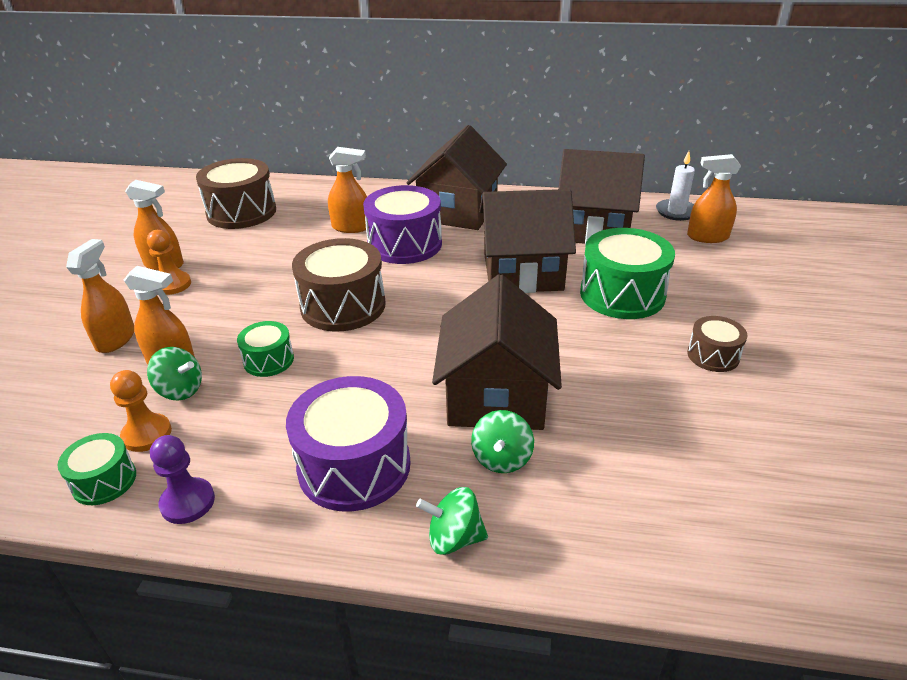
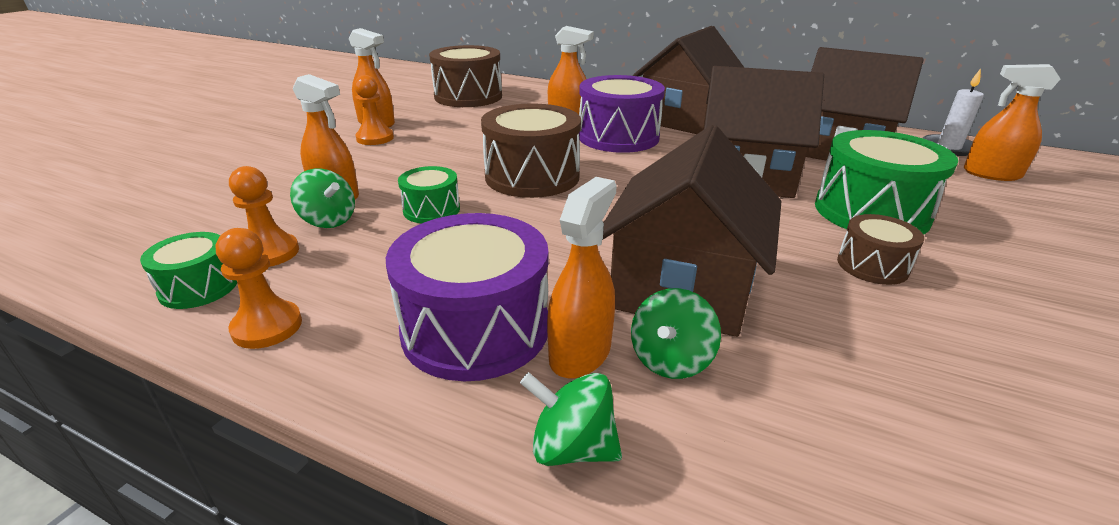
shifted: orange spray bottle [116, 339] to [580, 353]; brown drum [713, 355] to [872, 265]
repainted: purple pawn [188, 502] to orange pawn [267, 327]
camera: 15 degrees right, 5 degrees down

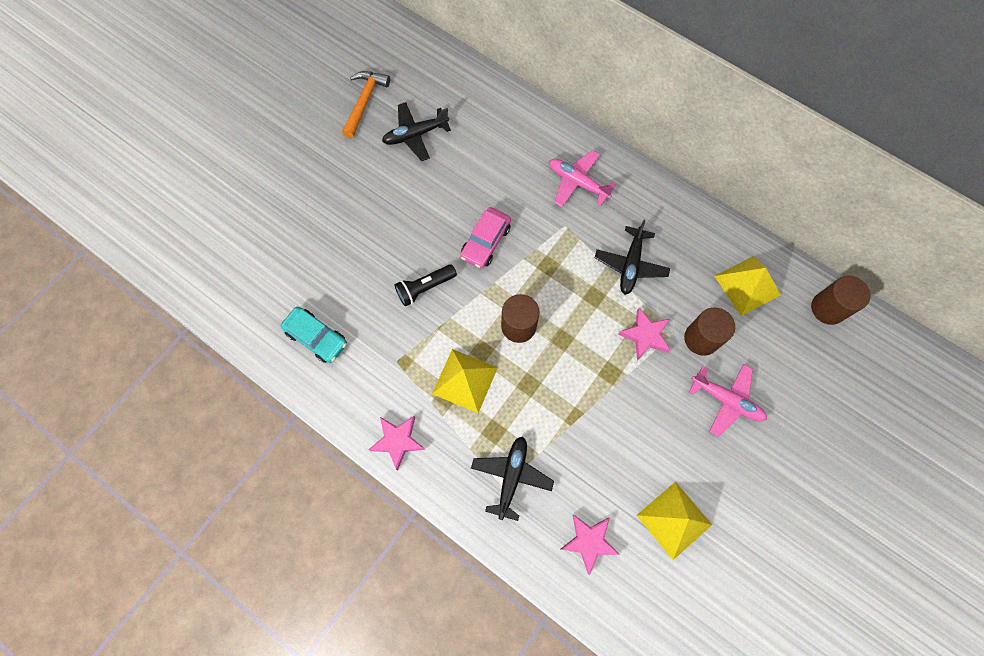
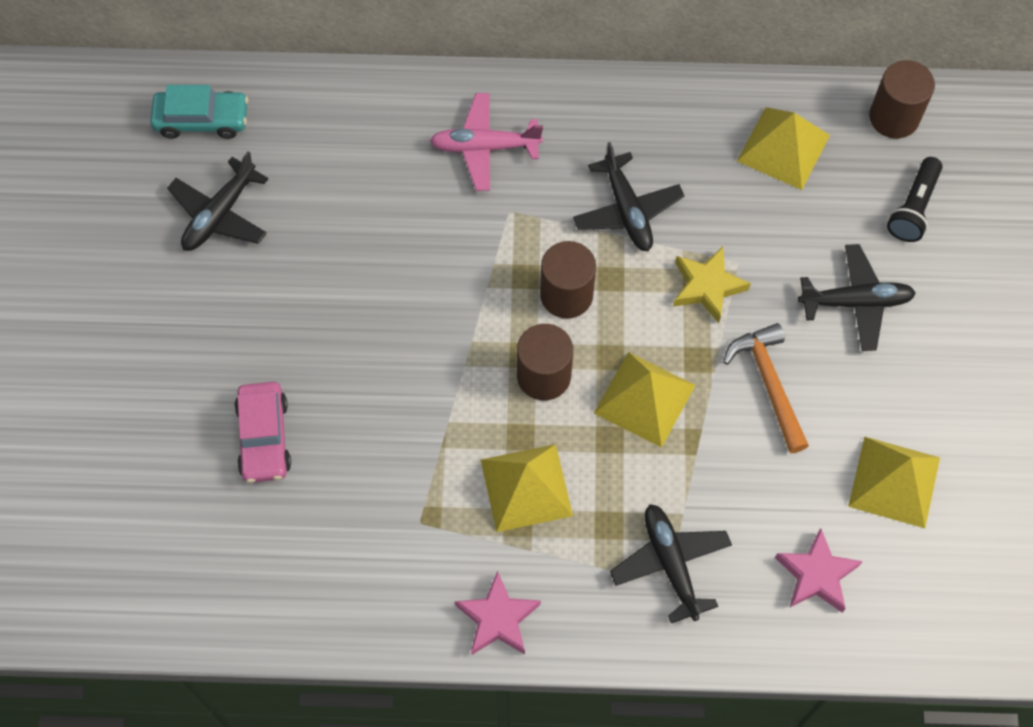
new: yellow pyramid [644, 399]
shifted: orange hammer [364, 102] to [769, 384]; pink car [485, 242] to [264, 437]; black flashlight [424, 288] to [913, 208]; turquoise car [316, 337] to [202, 120]; brown cylinder [701, 339] to [566, 295]
repainted: pink star [645, 336] to yellow star [707, 287]; pink plane [726, 400] to black plane [855, 302]
camera: 35 degrees left, 5 degrees down

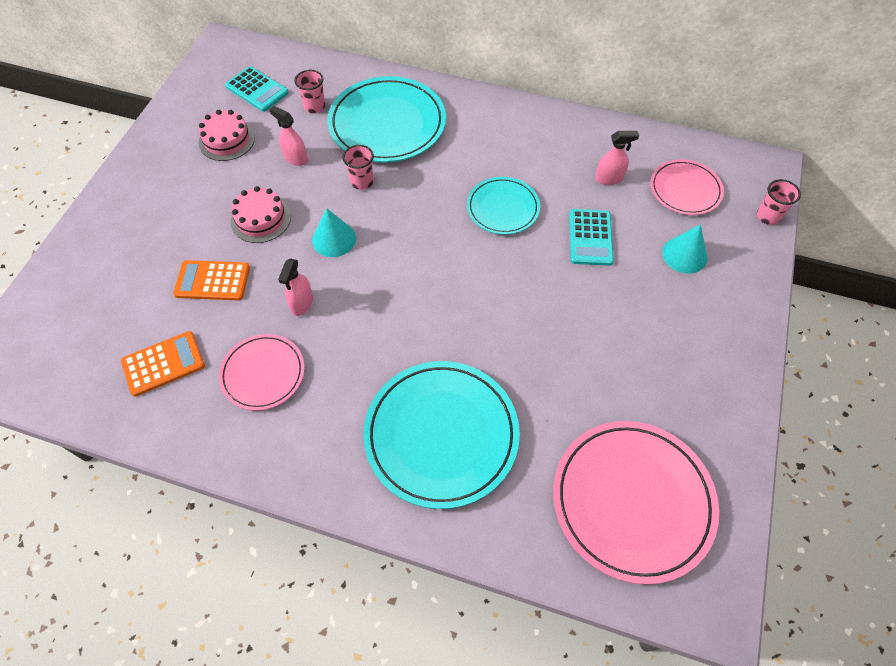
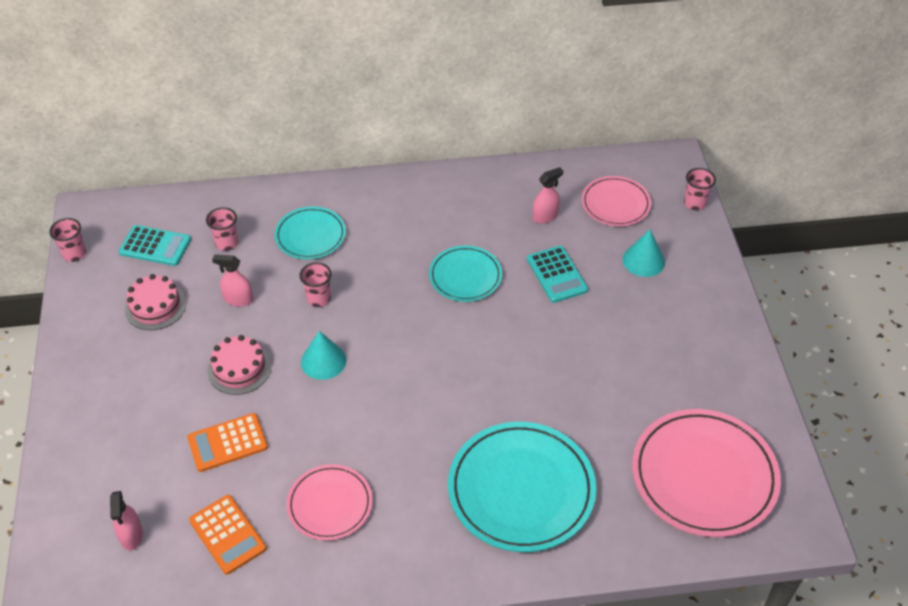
new: pink cup [74, 254]
shifted: pink spray bottle [301, 303] to [131, 535]
rotated: orange calculator [163, 364] = [227, 534] 105 degrees clockwise
scaled: turquoise plate [387, 124] = [310, 236] x0.57
camera: 25 degrees left, 10 degrees down

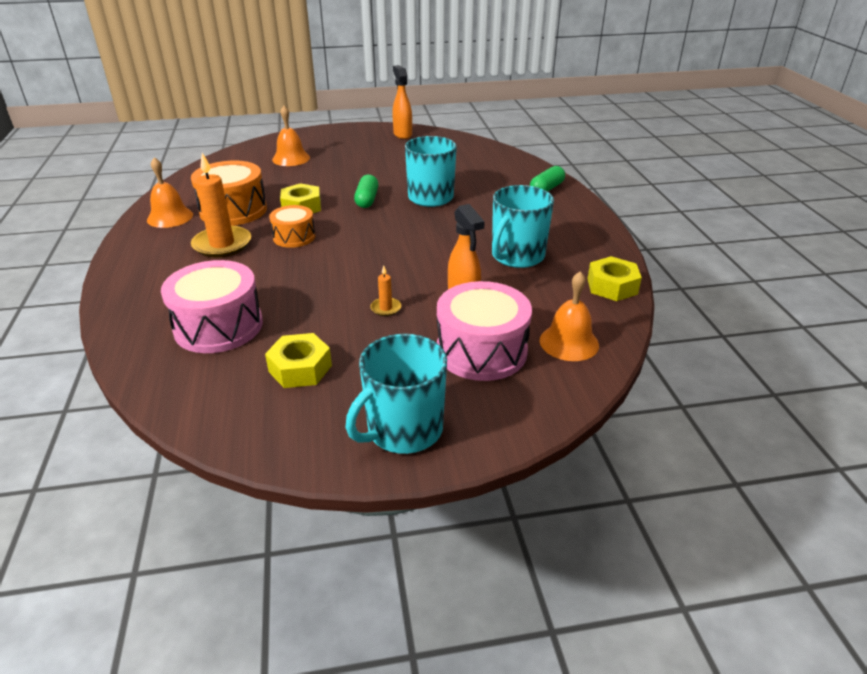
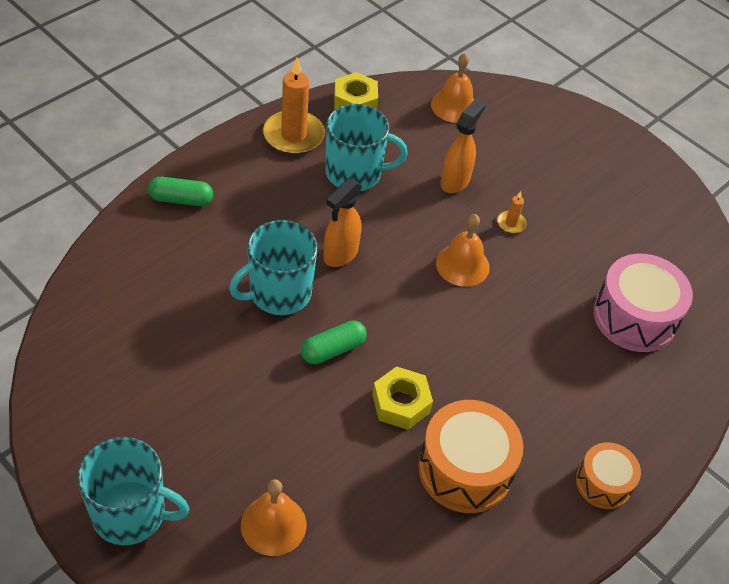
gone: pink drum [481, 351]; yellow nut [300, 368]
shifted: orange spray bottle [402, 134] to [340, 254]; orange candle [222, 244] to [293, 135]; orange bell [170, 217] to [462, 265]; orange drum [294, 237] to [603, 483]; turquoise mug [403, 430] to [131, 513]
camera: 130 degrees left, 15 degrees up

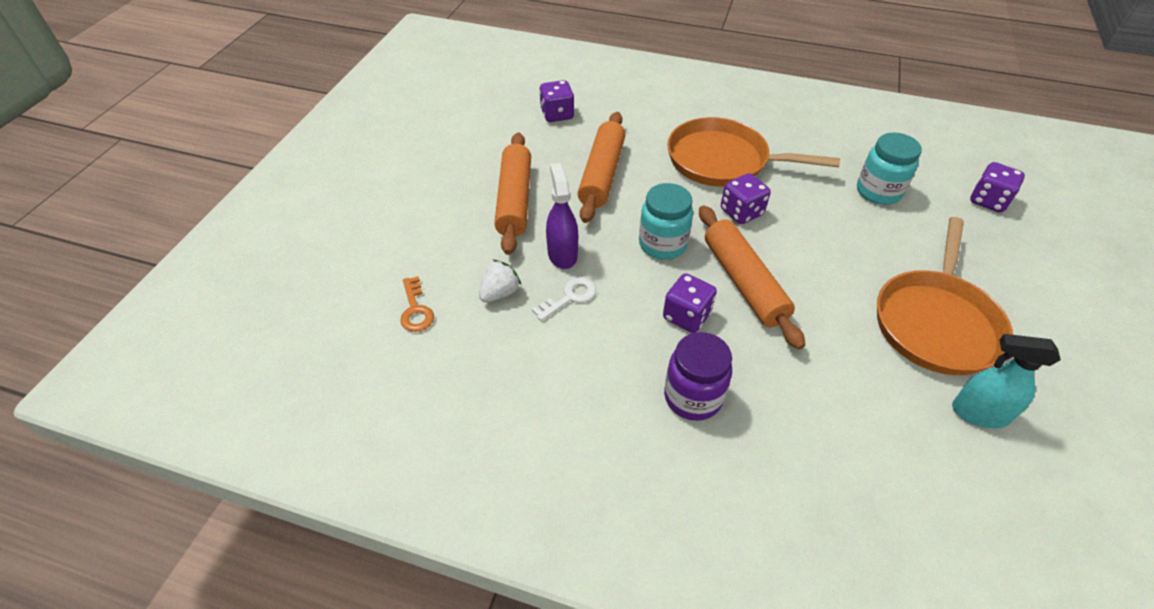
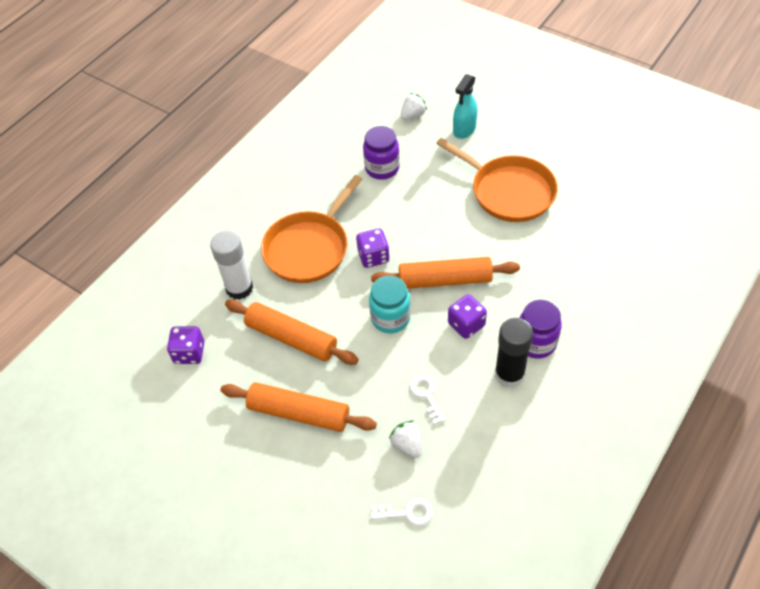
gone: purple spray bottle [562, 254]
new: white glue stick [239, 288]; black glue stick [509, 374]
shifted: turquoise spray bottle [979, 413] to [464, 129]
swapped: purple dice [988, 201] to white strawberry [413, 115]
repainted: turquoise jar [878, 192] to purple jar [382, 168]; orange key [416, 309] to white key [407, 512]
camera: 70 degrees left, 5 degrees up

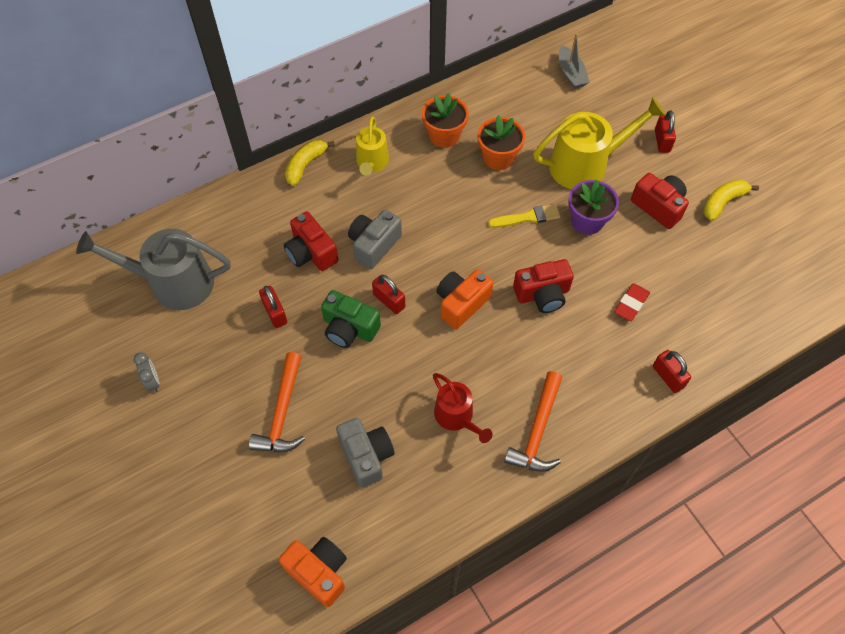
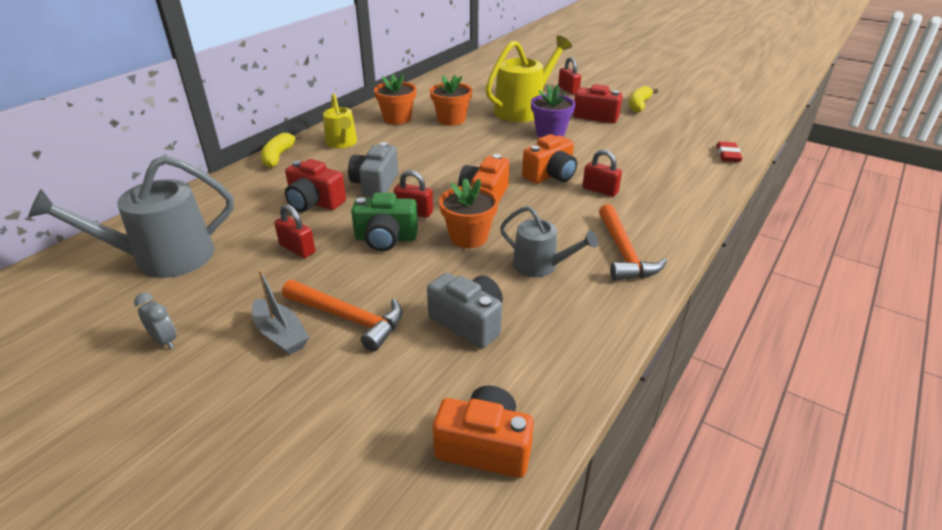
gone: yellow brush [527, 217]
new: orange flower pot [468, 237]
shifted: grey boat [571, 74] to [280, 334]; red eraser [631, 304] to [727, 155]; red padlock [668, 377] to [600, 190]
repainted: red camera [542, 294] to orange camera [550, 175]; red watering can [457, 417] to grey watering can [540, 266]
rotated: orange hammer [282, 412] = [348, 318] 45 degrees counterclockwise
camera: 25 degrees left, 25 degrees down

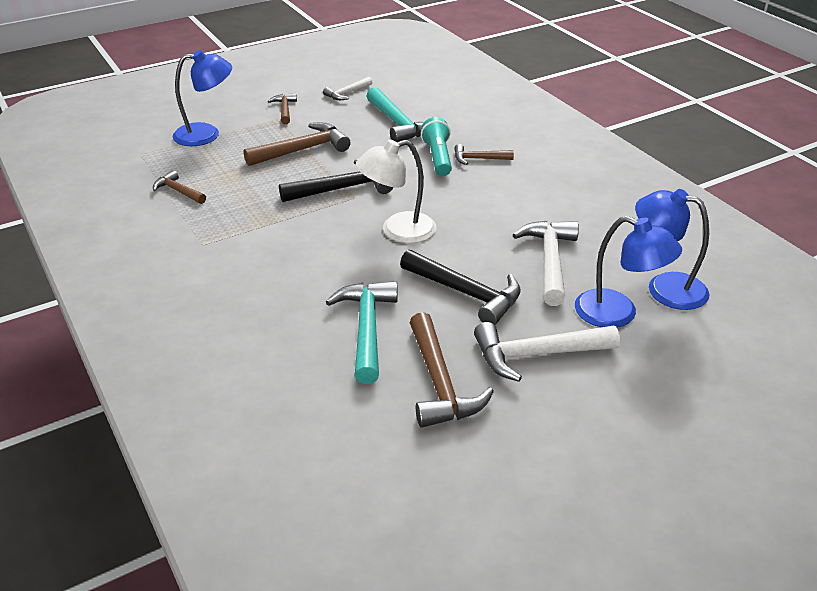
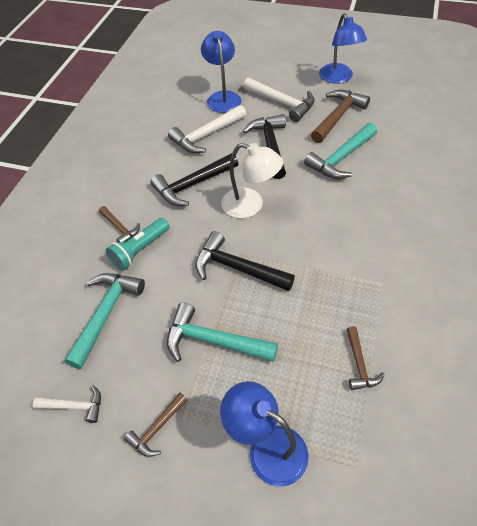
new: black hammer [192, 185]
shifted: blue lamp [664, 287] to [338, 78]
repainted: brown hammer [302, 150] to turquoise hammer [213, 341]
camera: 130 degrees left, 15 degrees up

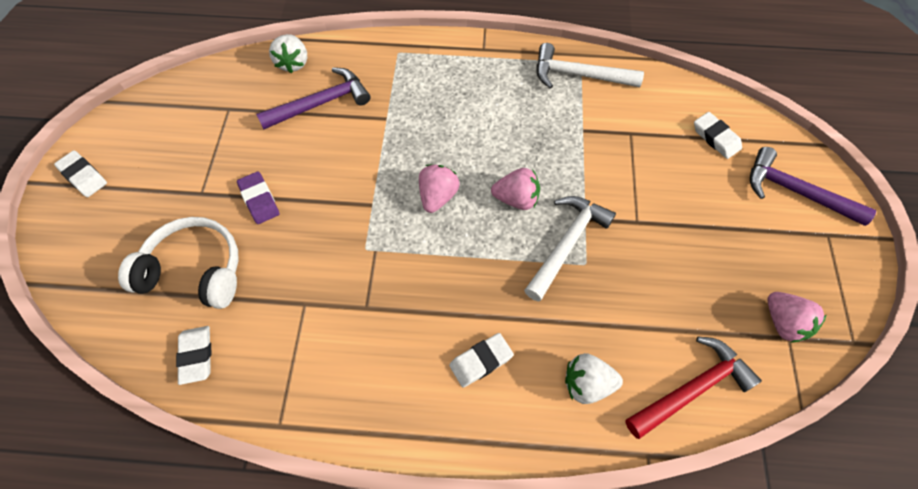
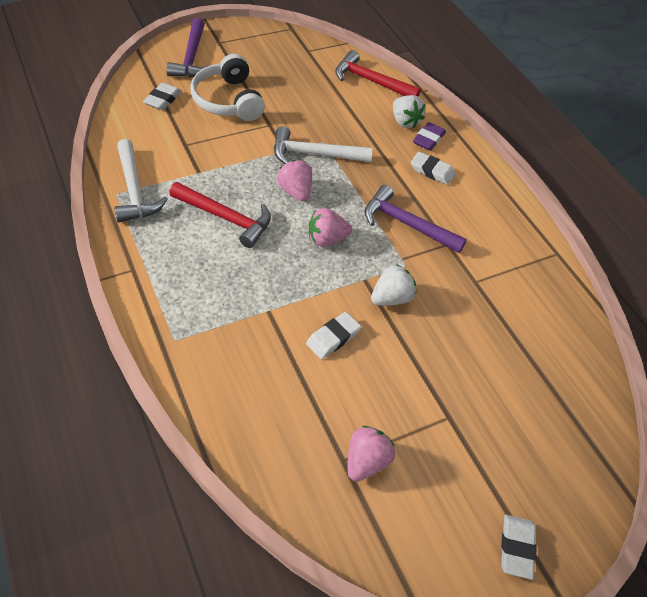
new: red hammer [225, 218]
shifted: white strawberry [293, 63] to [391, 298]; purple hammer [320, 103] to [407, 224]; purple eraser [259, 200] to [428, 139]; white headphones [194, 271] to [228, 100]; pink strawberry [783, 323] to [366, 461]; white eraser [196, 356] to [333, 338]
camera: 125 degrees left, 10 degrees down

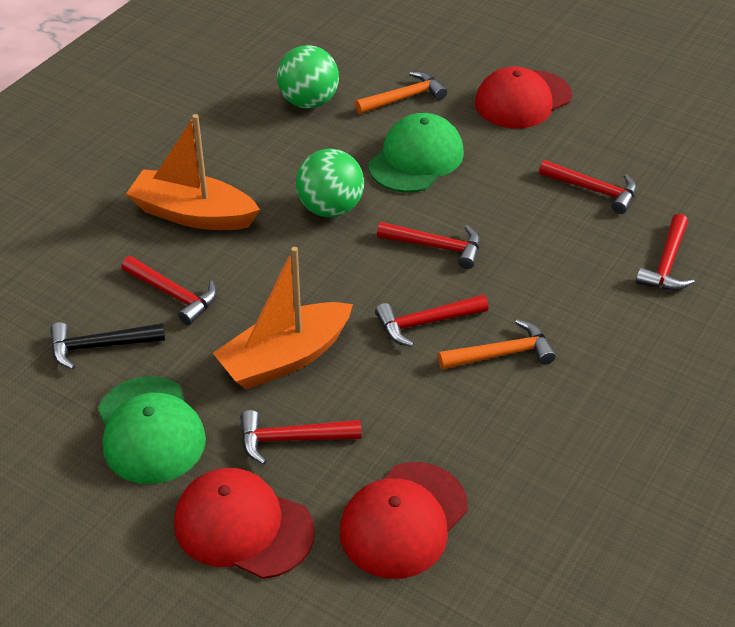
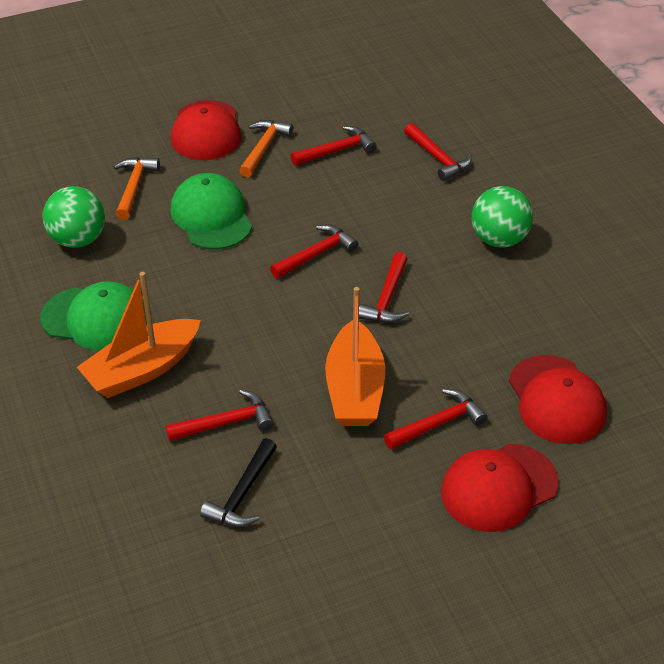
shifted: green ball [330, 208] to [499, 239]; orange hammer [501, 354] to [263, 148]; green cap [150, 430] to [95, 319]
rotated: red hammer [291, 439] = [438, 423] 150 degrees counterclockwise
camera: 55 degrees left, 0 degrees up

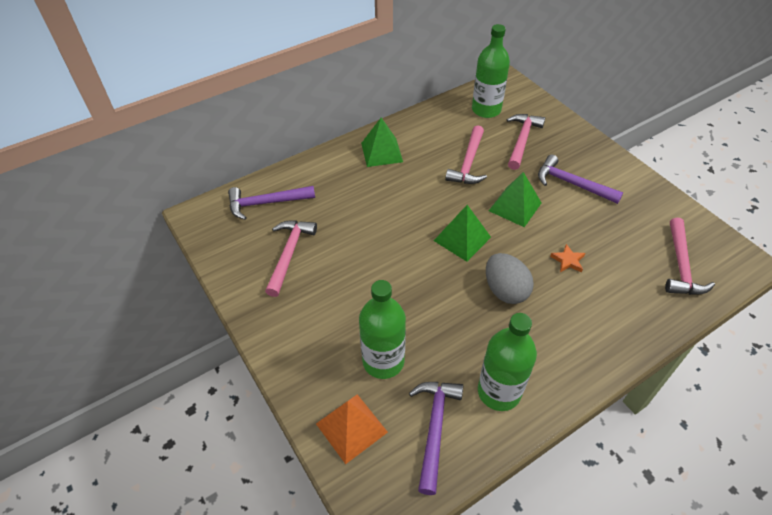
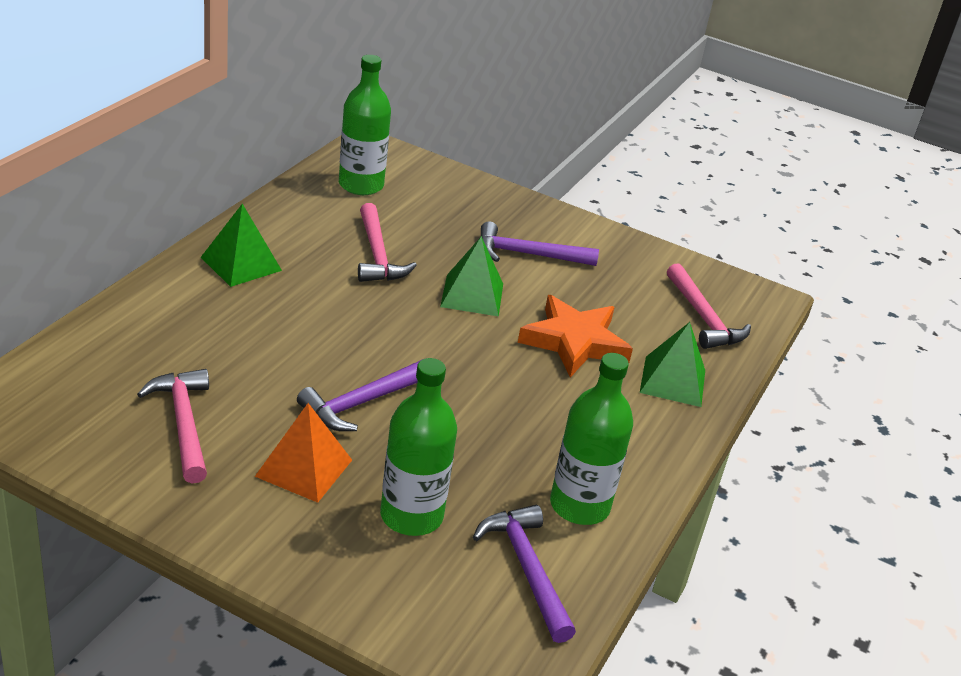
gone: pink hammer [522, 140]; grey egg [505, 290]
shifted: purple hammer [266, 203] to [363, 402]; green pyramid [462, 238] to [672, 381]; orange pyramid [351, 428] to [304, 468]
scaled: orange star [568, 260] = [574, 342] x2.33
camera: 35 degrees left, 15 degrees down

